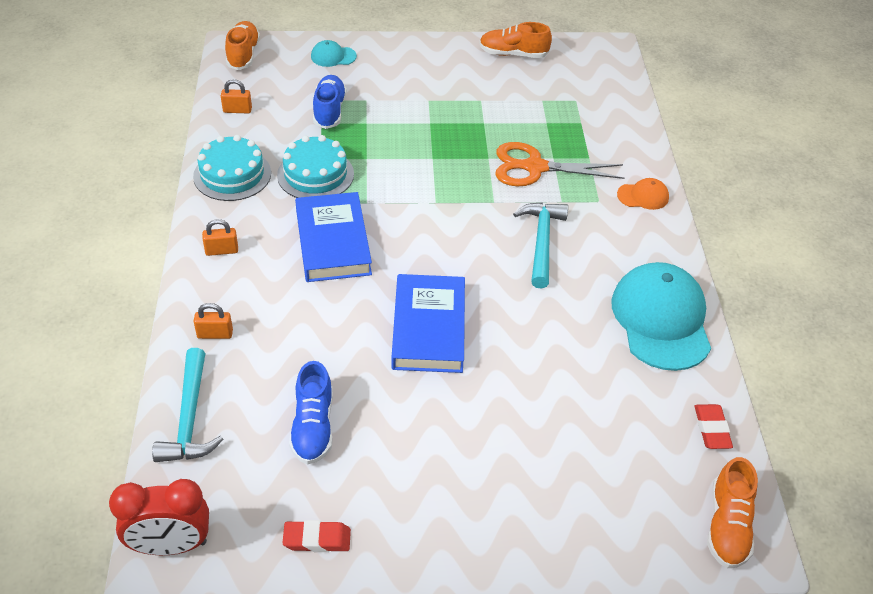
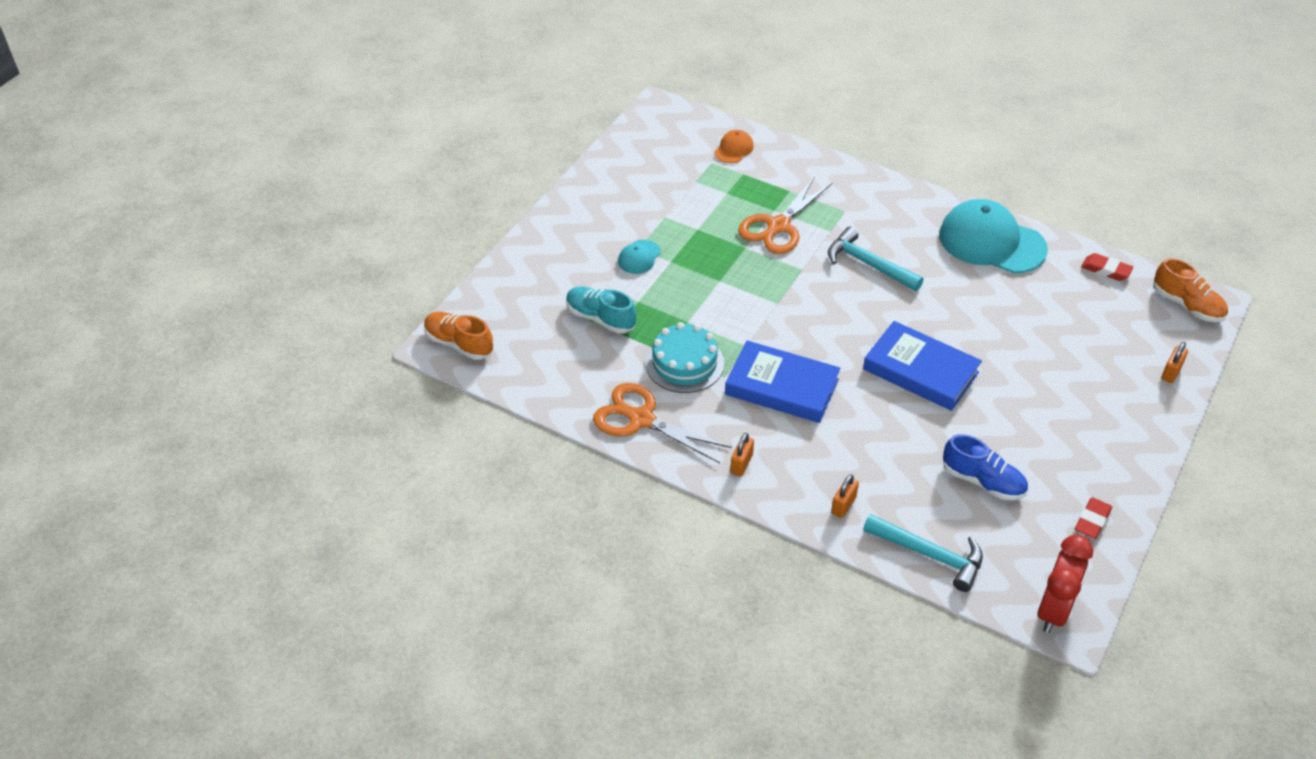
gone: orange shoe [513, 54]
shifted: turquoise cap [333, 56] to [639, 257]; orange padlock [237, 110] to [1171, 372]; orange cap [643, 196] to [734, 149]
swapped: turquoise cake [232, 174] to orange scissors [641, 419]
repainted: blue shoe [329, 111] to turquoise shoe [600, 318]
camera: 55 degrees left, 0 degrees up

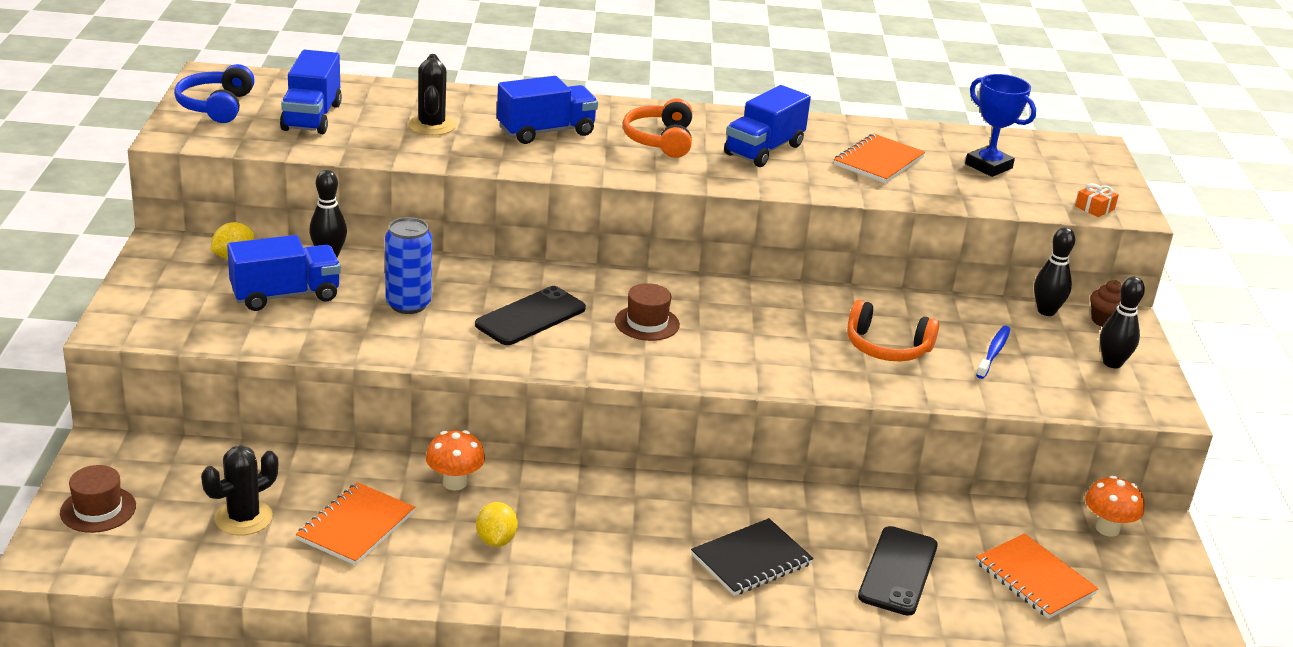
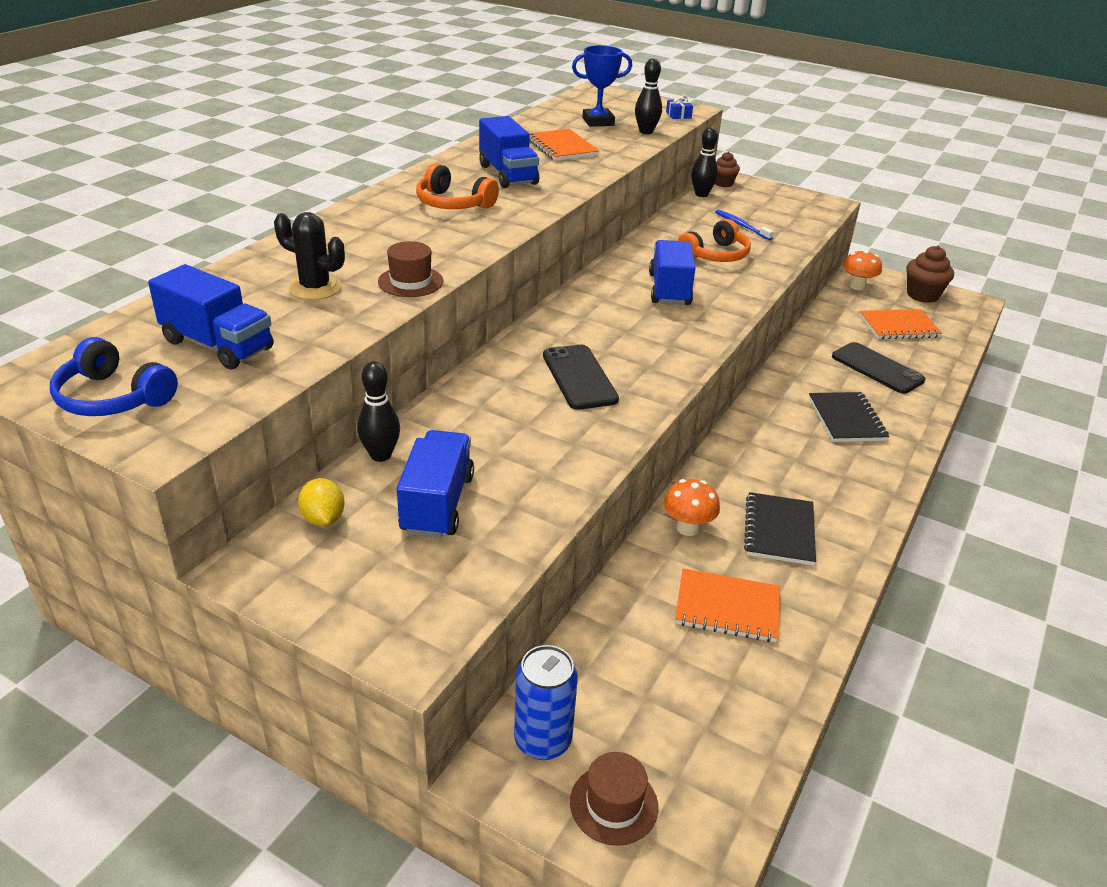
gone: black cactus [243, 518]
new: brown cupcake [922, 295]
shifted: blue truck [546, 132] to [669, 290]; blue can [408, 304] to [542, 740]; black bowling pin [1112, 363] to [646, 131]; brown hat [647, 323] to [410, 282]
swapped: yellow lemon [496, 540] to black notebook [779, 531]
repainted: orange gift [1094, 208] to blue gift [678, 115]
rotated: orange notebook [356, 526] = [727, 607] 45 degrees counterclockwise
camera: 60 degrees left, 5 degrees up

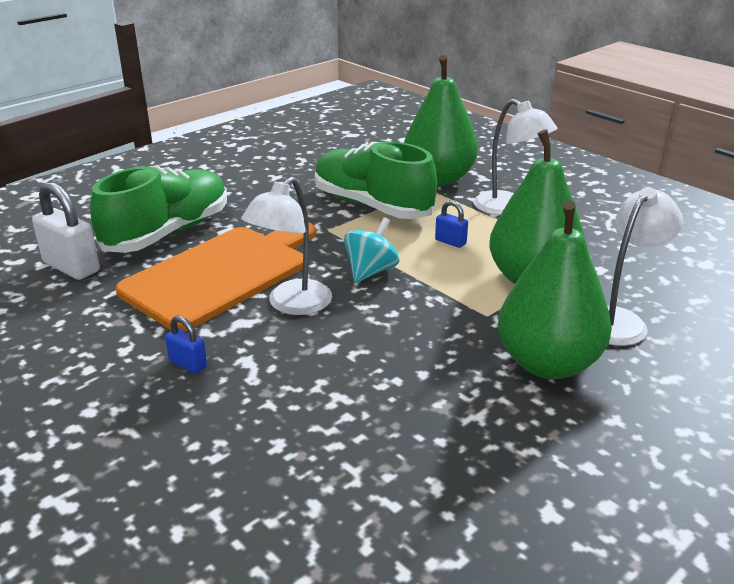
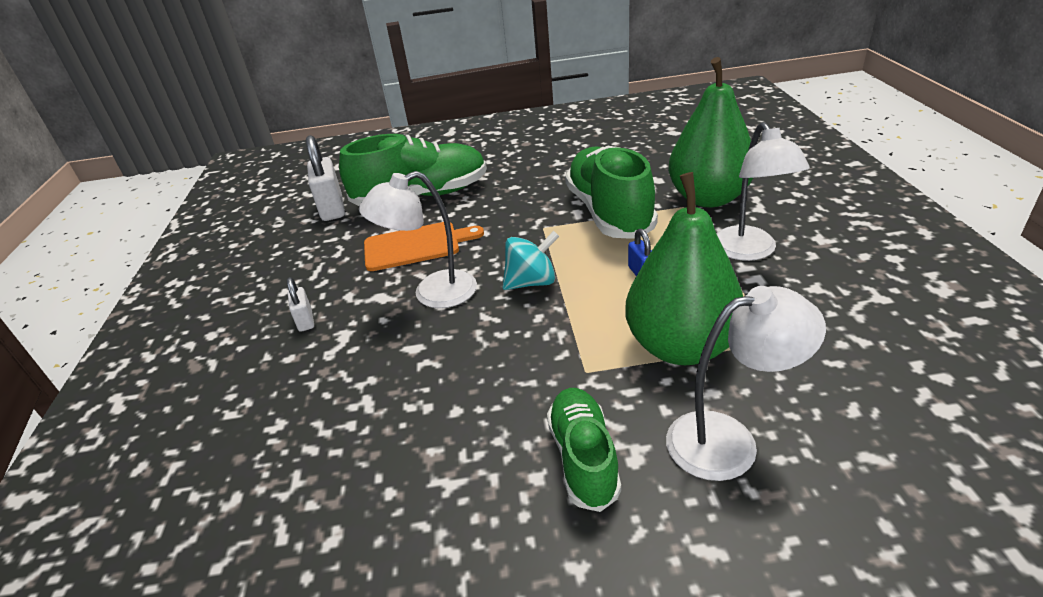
swapped: green pear [547, 363] to green shoe [583, 457]
repainted: blue padlock [188, 364] to white padlock [305, 321]
scaled: orange cutting board [221, 274] = [416, 246] x0.59
camera: 40 degrees right, 5 degrees up

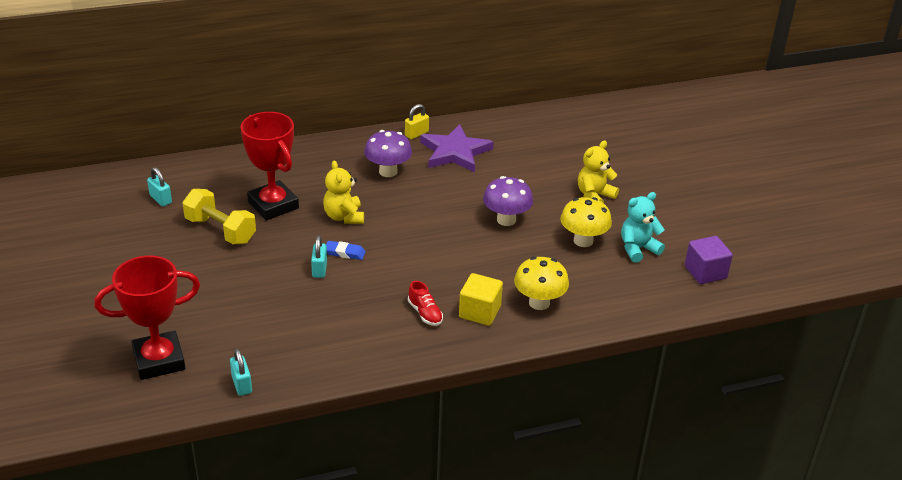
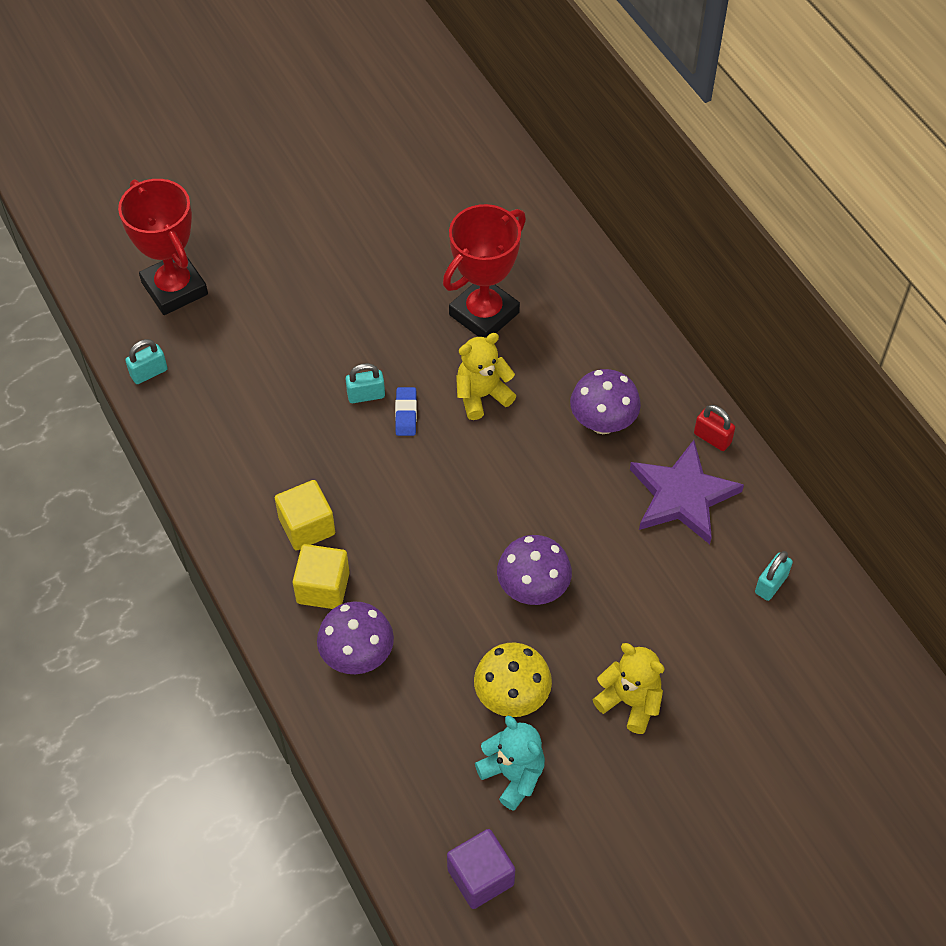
gone: yellow dumbbell [220, 230]
shifted: turquoise padlock [160, 199] to [771, 584]
swapped: red shoe [425, 313] to yellow cube [307, 526]
repainted: yellow padlock [416, 134] to red padlock [712, 438]; yellow mushroom [539, 303] to purple mushroom [357, 656]
camera: 80 degrees right, 20 degrees up

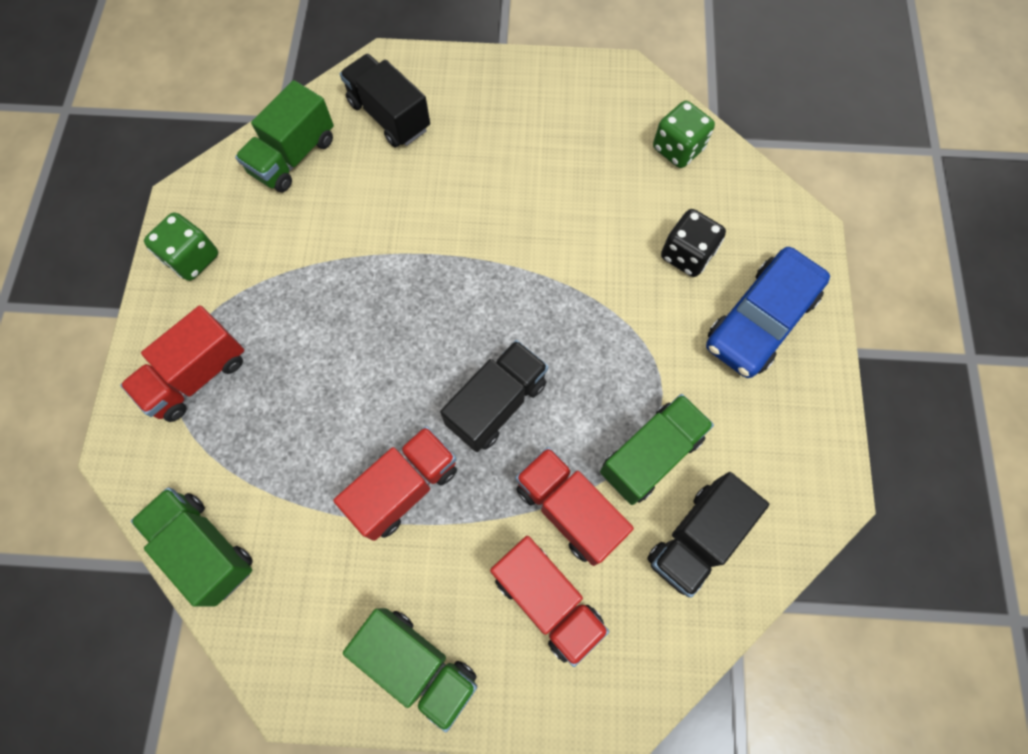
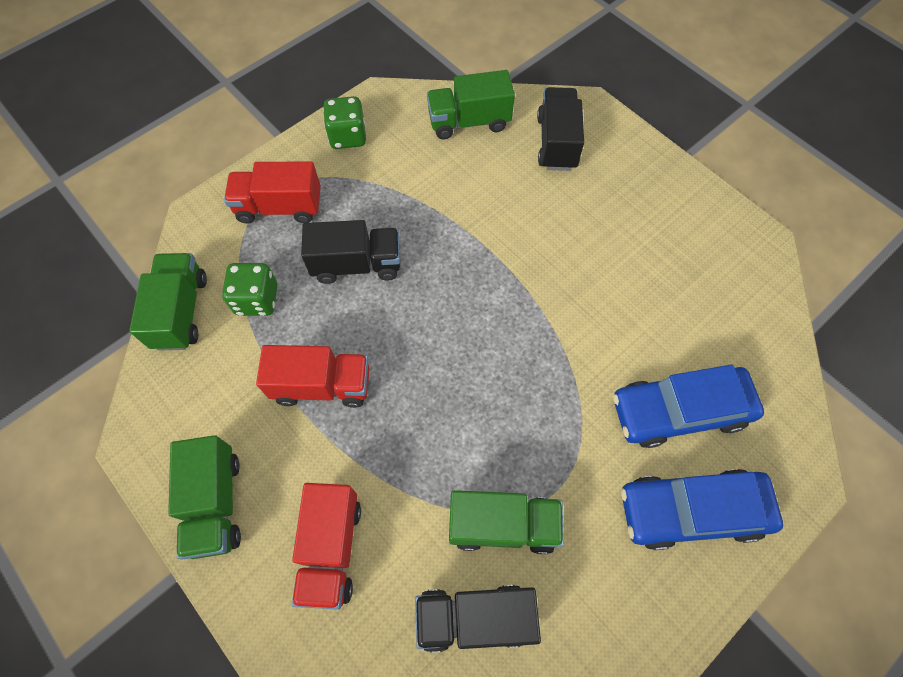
gone: red truck [568, 509]
shifted: green dice [678, 149] to [257, 300]; black truck [497, 403] to [357, 264]
swapped: black dice [687, 255] to blue car [679, 410]
camera: 45 degrees right, 5 degrees down

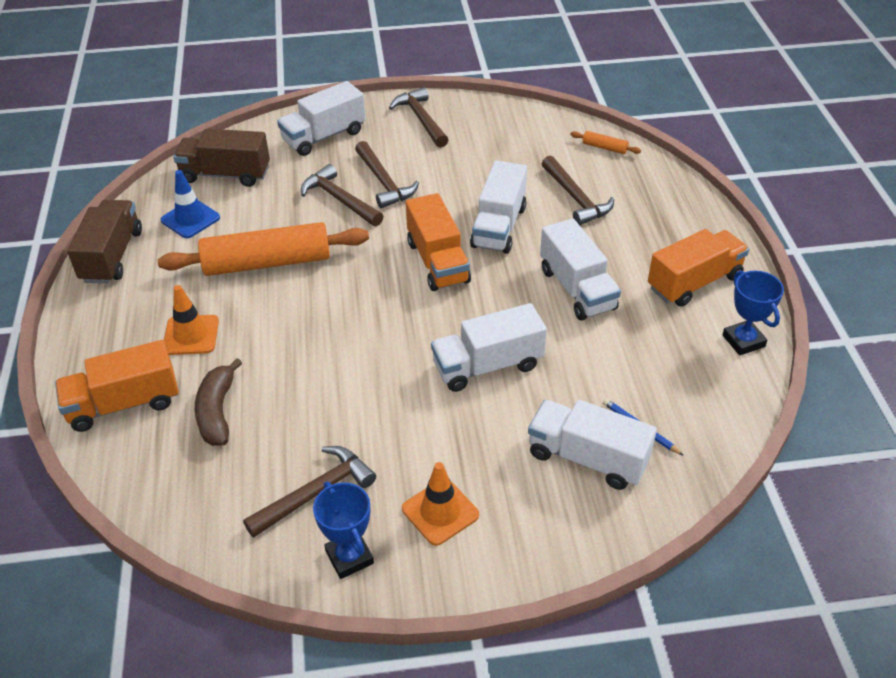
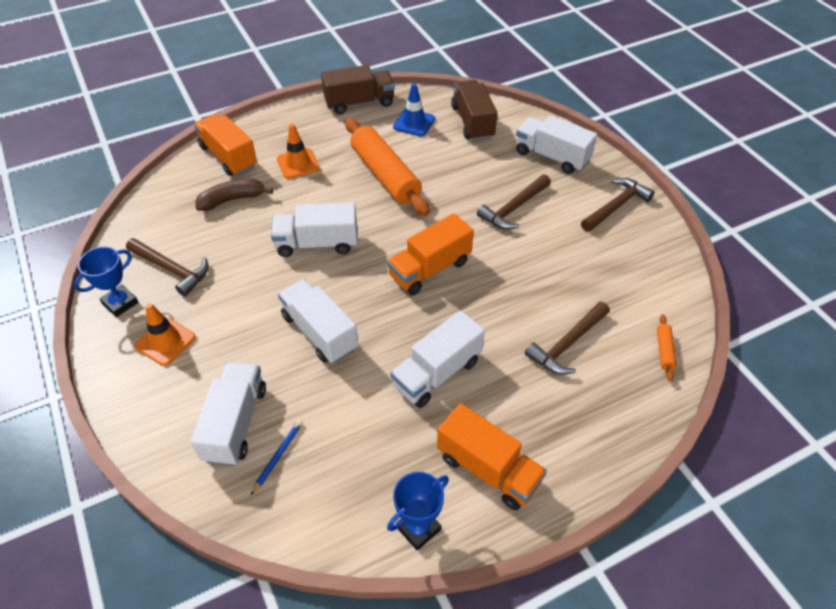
gone: brown hammer [340, 200]
shifted: white truck [499, 227] to [317, 243]
camera: 70 degrees right, 5 degrees up

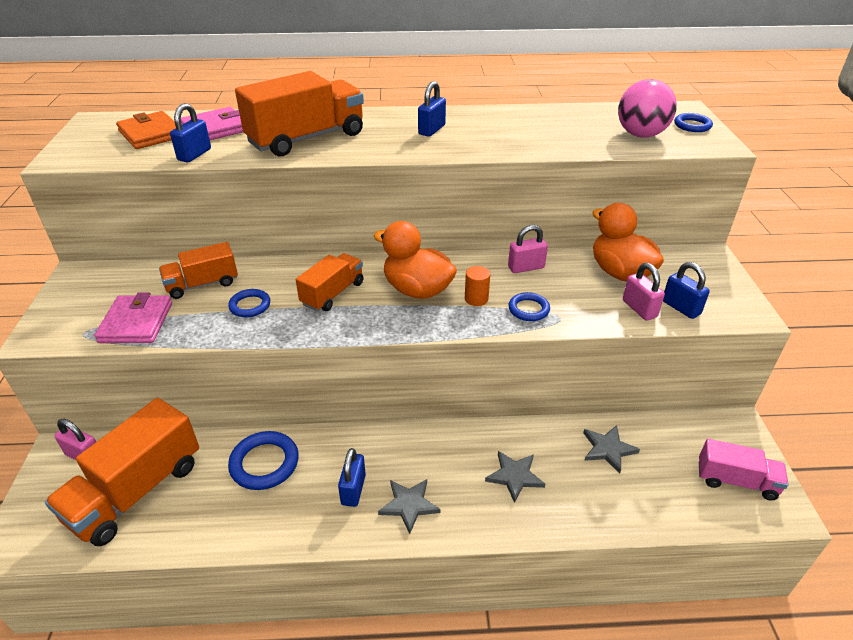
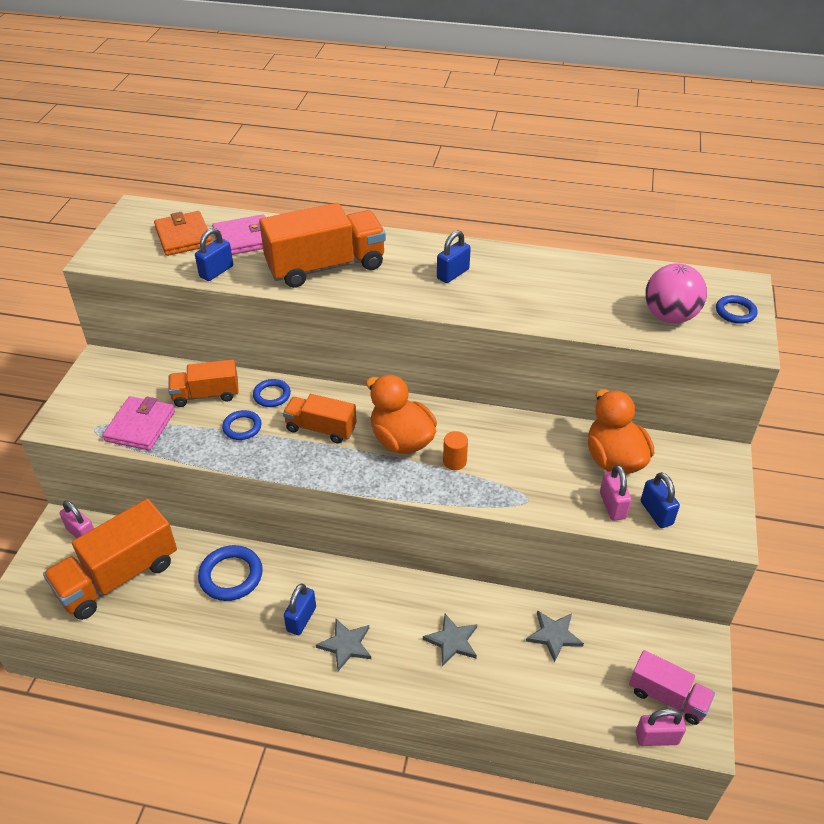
shifted: pink padlock [526, 267] to [656, 738]; blue ring [528, 309] to [272, 395]
rotated: orange truck [333, 293] = [321, 428] 120 degrees counterclockwise
camera: 15 degrees right, 5 degrees up

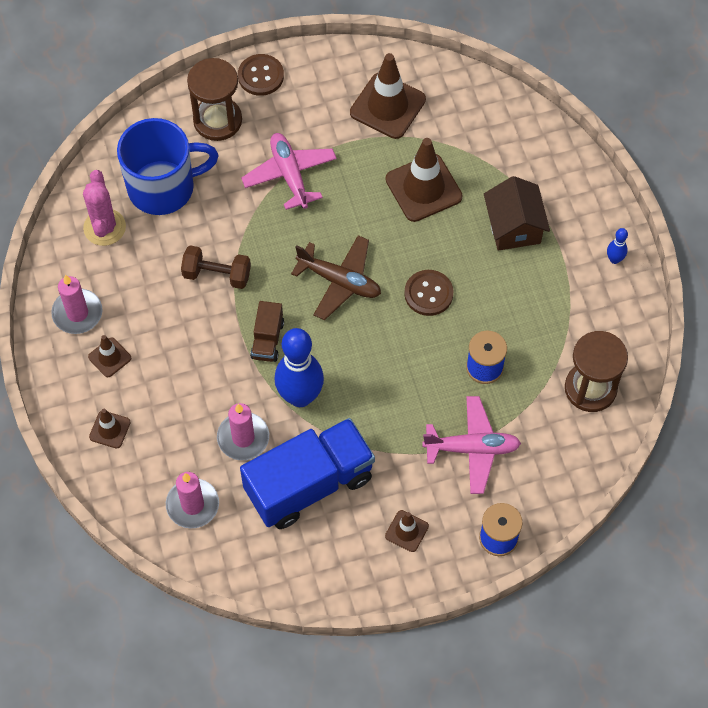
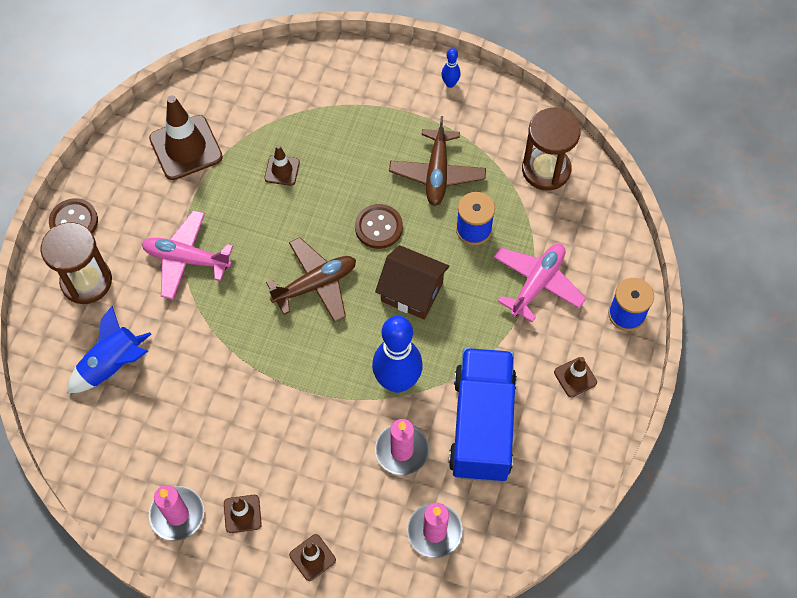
gone: pink cactus [104, 227]; brown dumbbell [217, 275]; brown truck [267, 339]
new: brown plane [437, 173]
shifted: brown house [514, 227] to [412, 292]
swapped: blue mug [163, 187] to blue rocket [113, 365]
scaled: brown traffic cone [423, 188] = [282, 170] x0.52
camera: 55 degrees left, 0 degrees up

